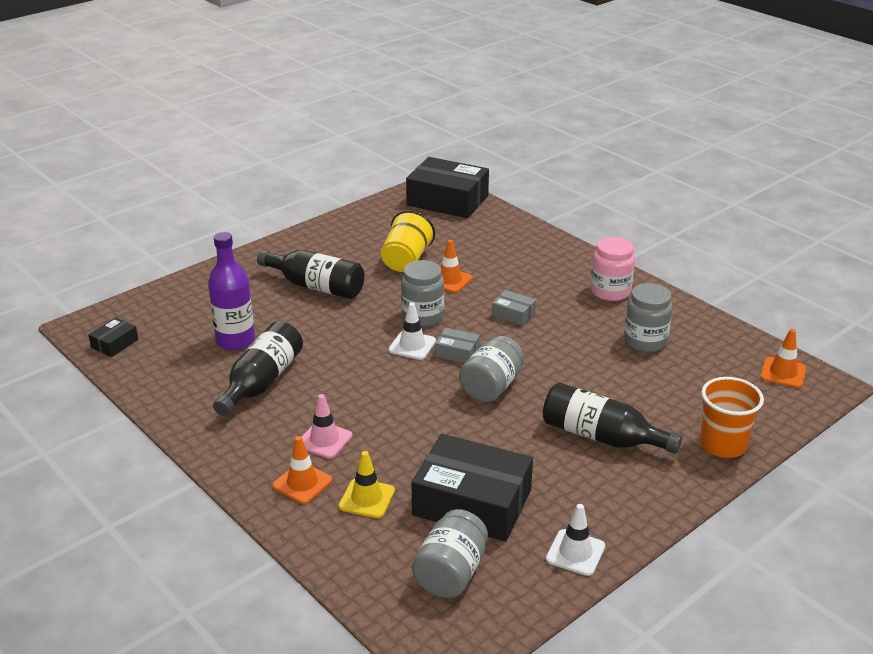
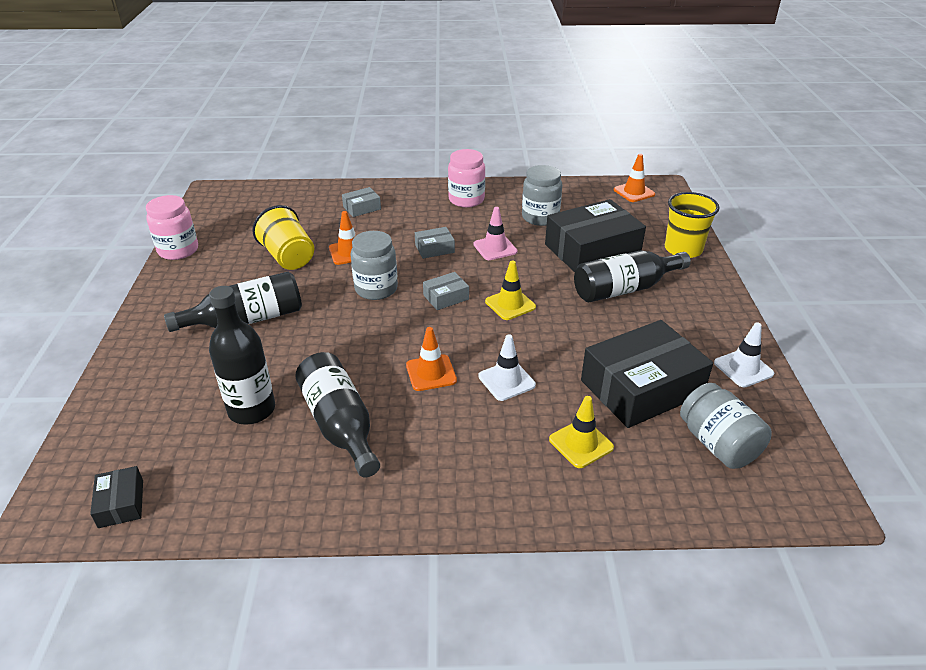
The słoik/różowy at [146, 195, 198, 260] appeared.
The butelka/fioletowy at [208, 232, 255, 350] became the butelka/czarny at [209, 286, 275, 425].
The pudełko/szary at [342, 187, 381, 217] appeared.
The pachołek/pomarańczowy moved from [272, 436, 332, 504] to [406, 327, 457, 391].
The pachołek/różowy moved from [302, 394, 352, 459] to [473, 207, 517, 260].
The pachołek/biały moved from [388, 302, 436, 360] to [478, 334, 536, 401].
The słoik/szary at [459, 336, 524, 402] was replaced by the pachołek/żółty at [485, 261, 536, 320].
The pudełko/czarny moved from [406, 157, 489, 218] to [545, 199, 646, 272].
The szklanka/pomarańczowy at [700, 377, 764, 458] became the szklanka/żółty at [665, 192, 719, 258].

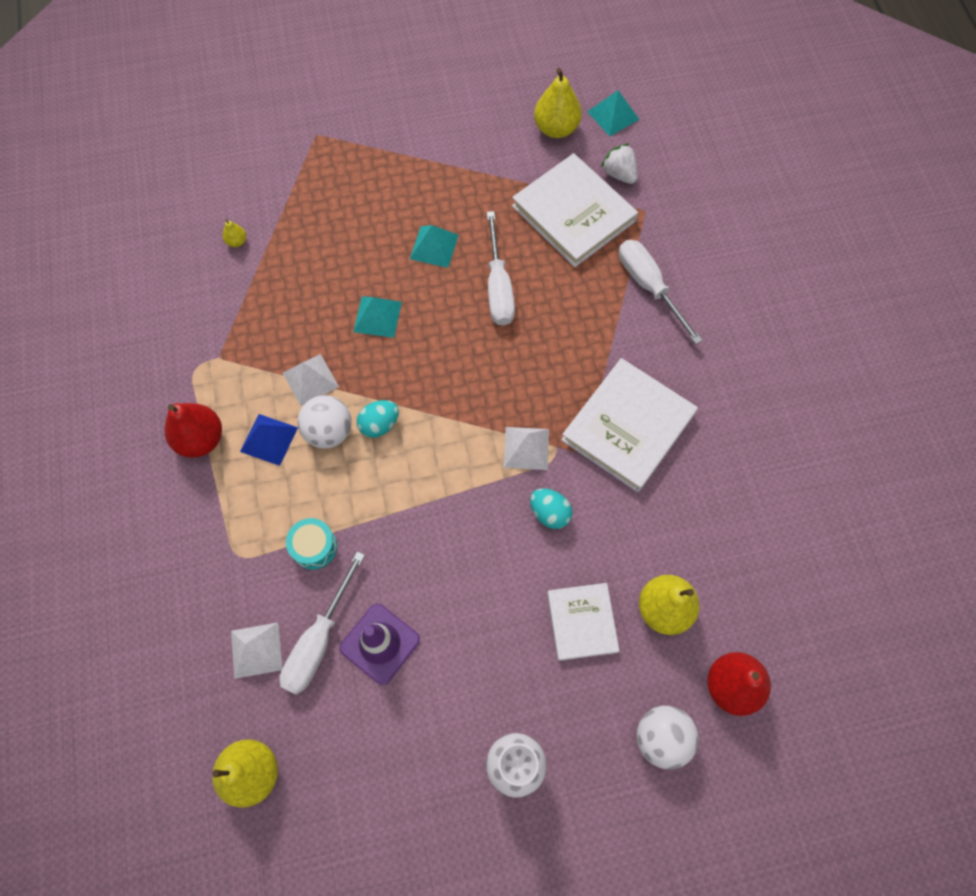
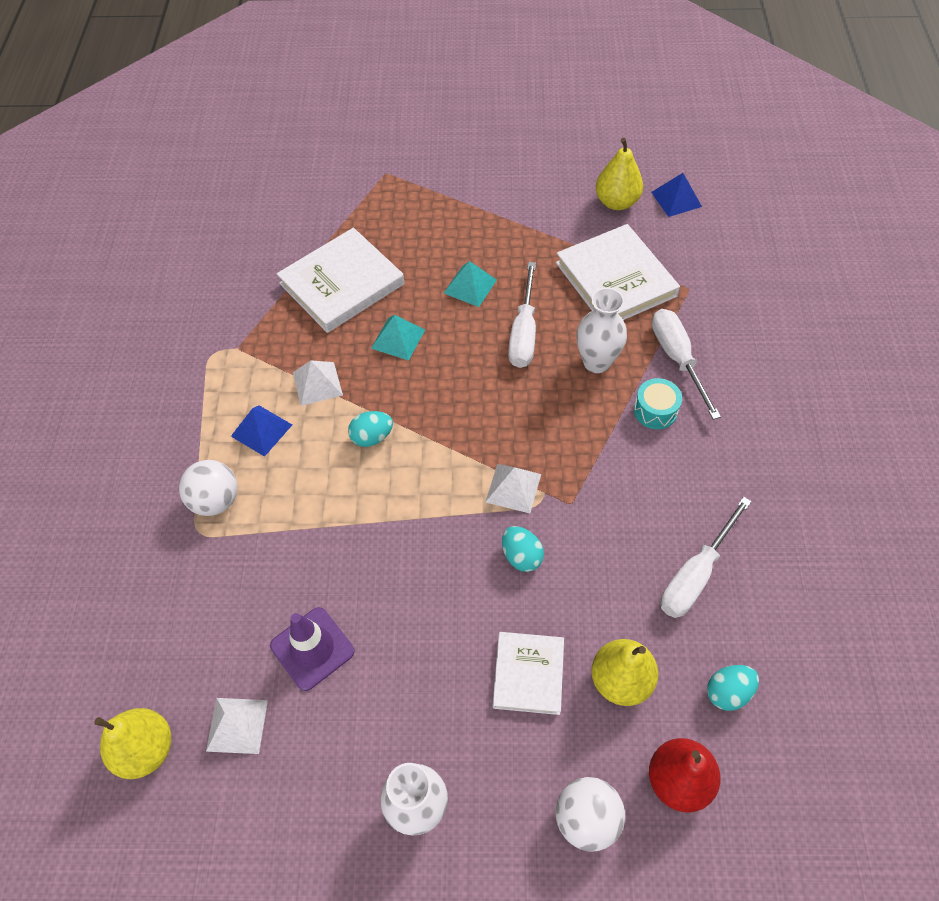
The piłka/biały moved from [298, 395, 351, 449] to [179, 460, 238, 516].
The piramida/biały moved from [231, 622, 283, 679] to [206, 698, 268, 754].
The książka/biały moved from [561, 358, 698, 492] to [276, 228, 404, 333].
The wazon/biały at [576, 287, 627, 373] appeared.
The bęben/turkusowy moved from [286, 518, 337, 570] to [634, 378, 682, 429].
The piramida/turkusowy at [587, 90, 640, 136] became the piramida/niebieski at [651, 173, 702, 217].
The śrubokręt/biały moved from [279, 552, 365, 695] to [661, 497, 752, 618].
The jajko/turkusowy at [707, 665, 759, 711] appeared.
The gruszka/czerwony at [164, 403, 222, 458] disappeared.
The gruszka/żółty at [223, 219, 246, 247] disappeared.
The truskawka/biały at [601, 143, 638, 184] disappeared.

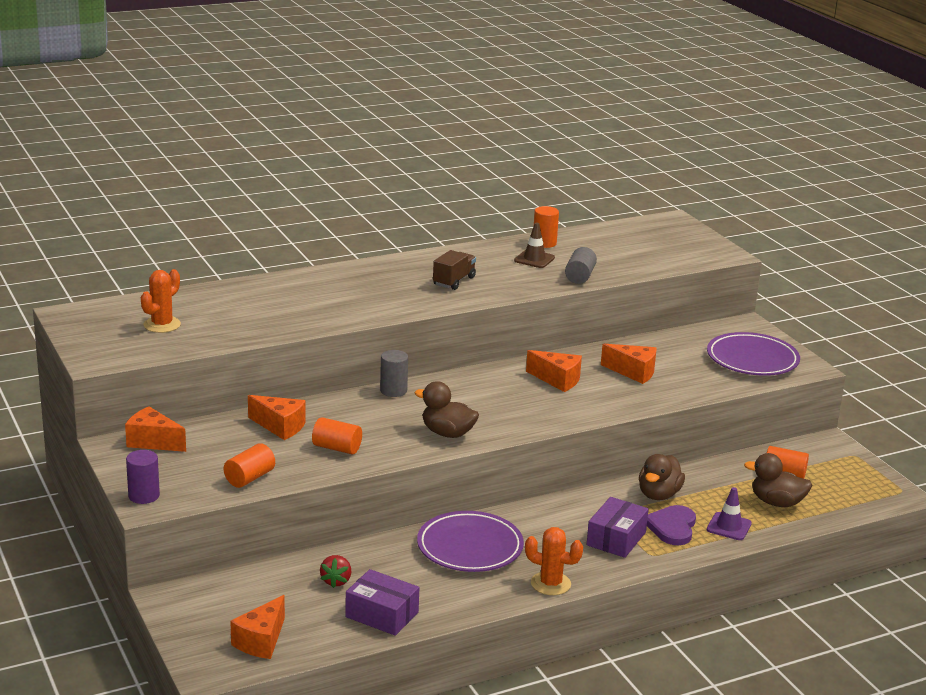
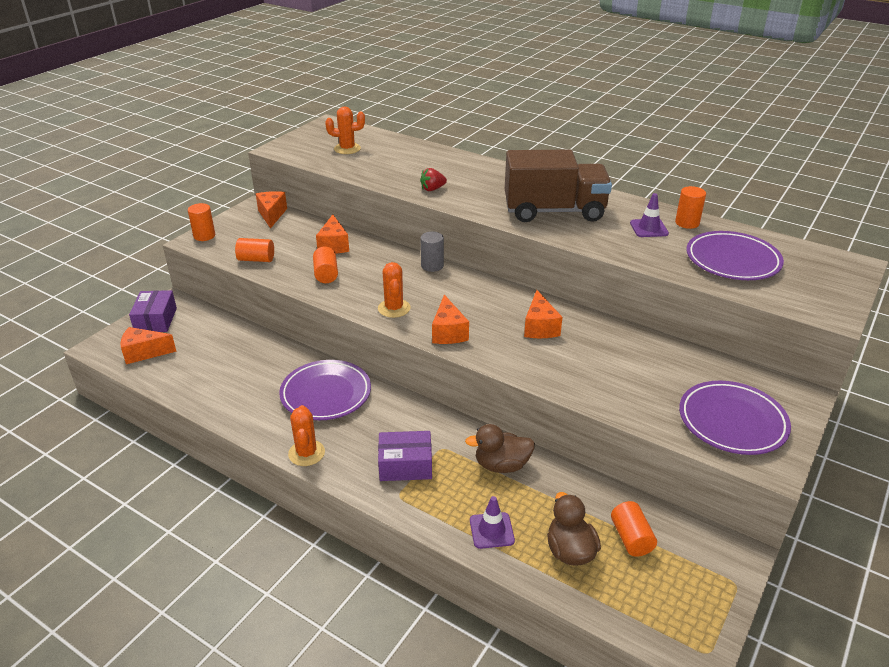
The pudełko/fioletowy moved from [345, 569, 419, 636] to [129, 290, 177, 332].
The walec/fioletowy at [126, 450, 160, 504] became the walec/pomarańczowy at [188, 203, 215, 241].
The kaczka/brązowy at [415, 381, 479, 438] was replaced by the kaktus/pomarańczowy at [378, 262, 410, 318].
The truskawka/czerwony moved from [320, 555, 352, 588] to [420, 168, 447, 191].
The ser/pomarańczowy moved from [601, 344, 657, 384] to [432, 295, 469, 344].
The ciężarówka/brązowy at [433, 250, 476, 290] changed to 2.16 times the size.
The pachołek/brązowy at [514, 223, 555, 268] became the pachołek/fioletowy at [630, 193, 669, 237].
The talerz/fioletowy at [686, 231, 784, 280] appeared.
The walec/szary at [565, 247, 597, 284] disappeared.
The serce/fioletowy at [647, 505, 696, 545] disappeared.

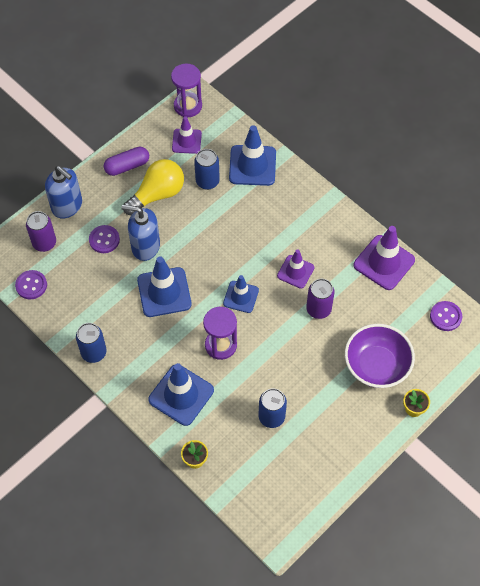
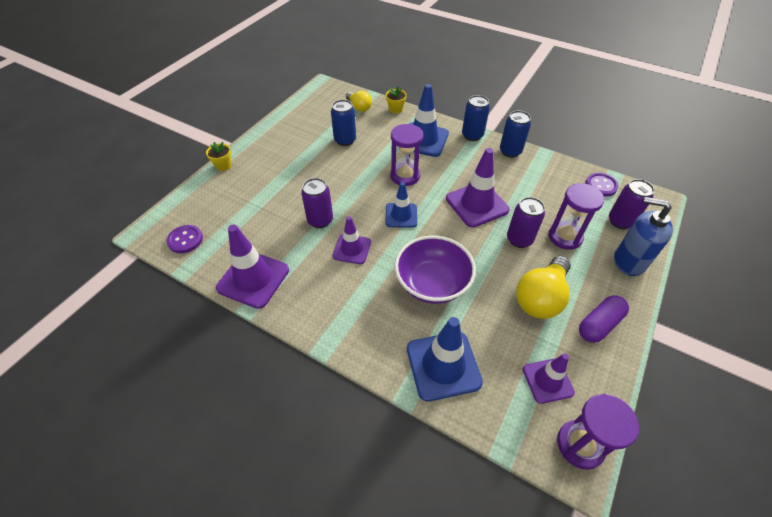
The żarówka/żółty at [346, 91, 372, 112] appeared.
The miska/fioletowy moved from [345, 324, 415, 388] to [395, 236, 476, 304].
The pachołek/niebieski at [137, 256, 192, 317] became the pachołek/fioletowy at [446, 148, 510, 228].
The puszka/niebieski moved from [194, 149, 220, 190] to [462, 95, 490, 141].
The dozownik mydła/niebieski at [121, 205, 160, 261] was replaced by the puszka/fioletowy at [507, 197, 545, 248].
The guzik/fioletowy at [89, 225, 120, 253] was replaced by the klepsydra/fioletowy at [548, 183, 604, 250].

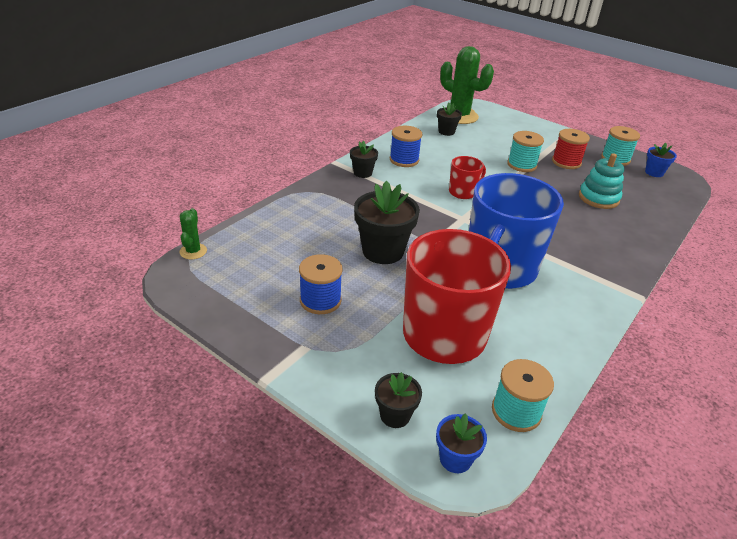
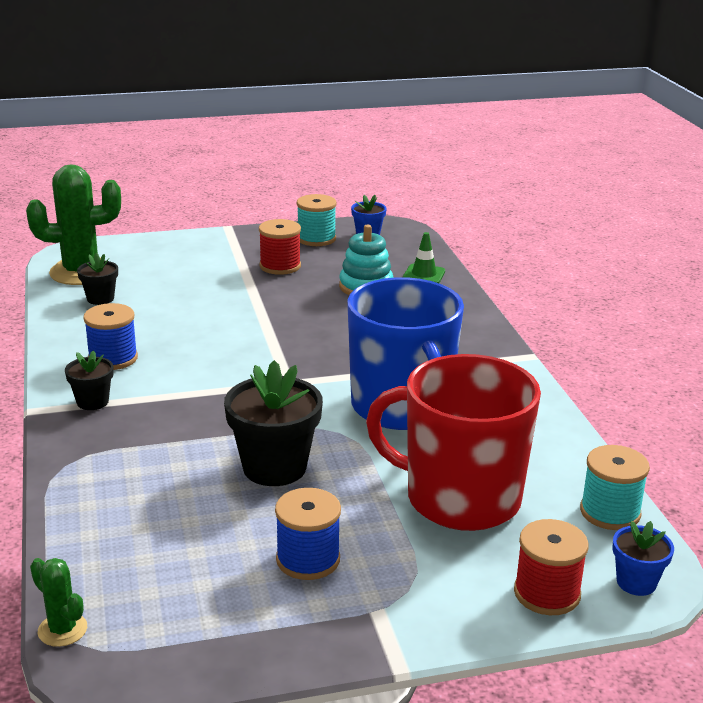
The pachołek/zielony at [403, 232, 445, 283] appeared.
The doniczka/czarny at [375, 372, 422, 428] was replaced by the szpulka/czerwony at [514, 519, 589, 615].
The kubek/czerwony at [449, 156, 486, 199] disappeared.
The szpulka/turkusowy at [507, 131, 544, 172] disappeared.

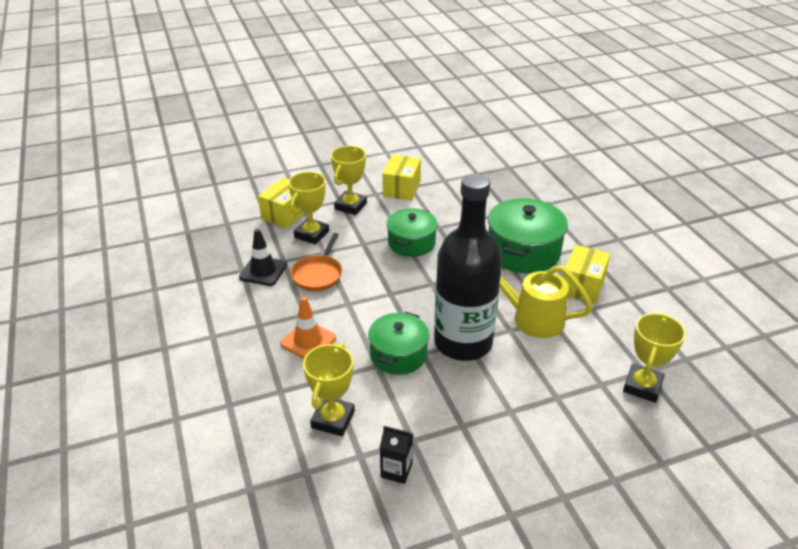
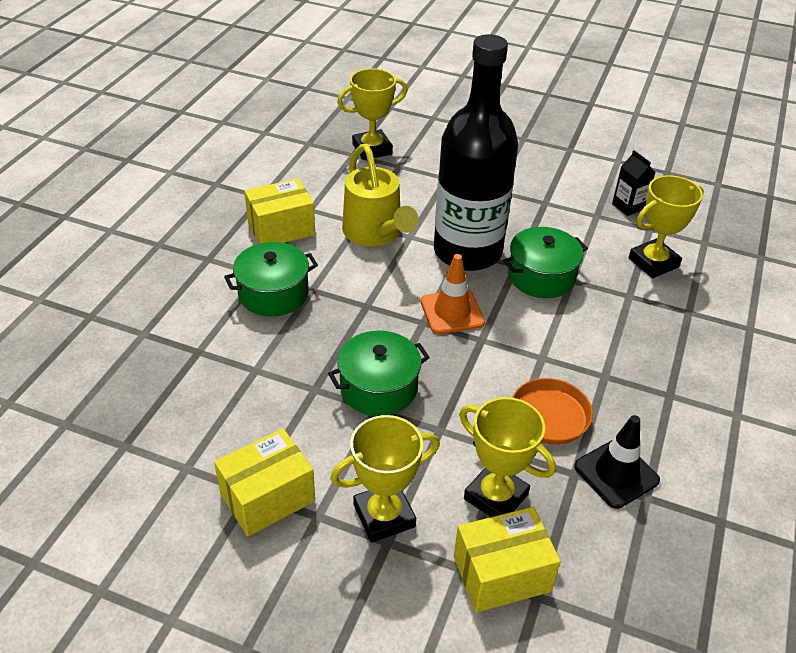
The garnek/zielony at [488, 198, 568, 273] changed to 0.66 times the size.
The pachołek/pomarańczowy moved from [280, 296, 336, 359] to [421, 254, 485, 334].
The puchar/żółty at [288, 172, 329, 245] turned 60 degrees clockwise.

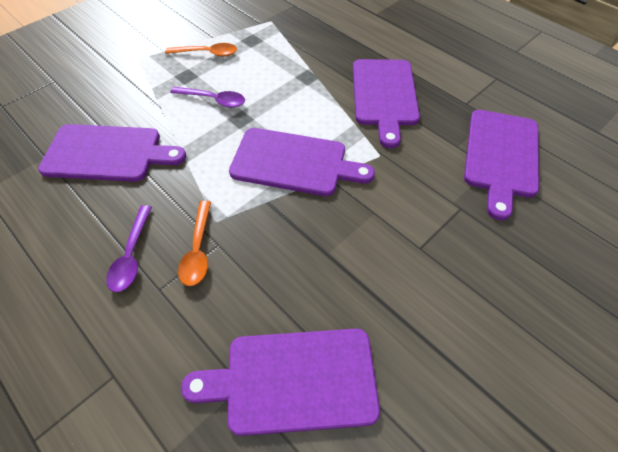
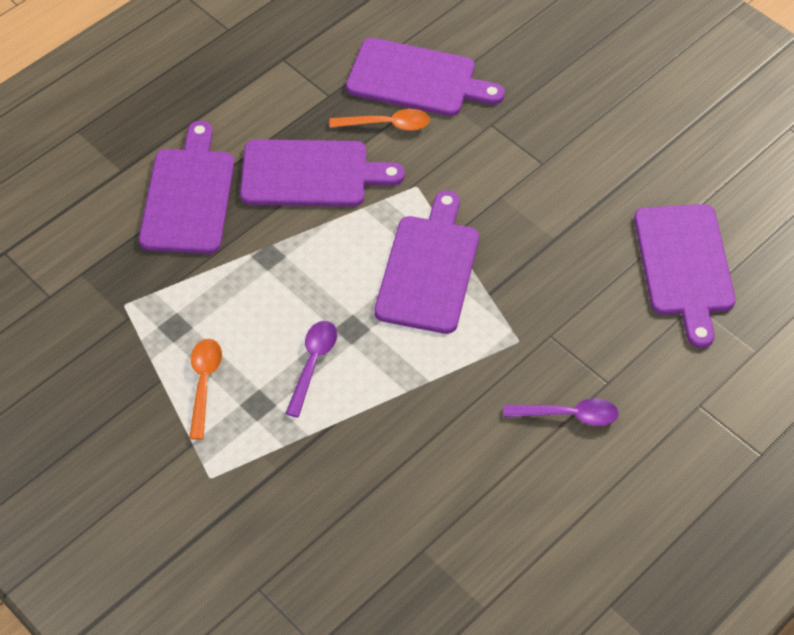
The deska do krojenia/fioletowy moved from [38, 124, 186, 182] to [139, 121, 234, 254].
The łyżka/pomarańczowy moved from [178, 201, 211, 286] to [329, 109, 430, 131].

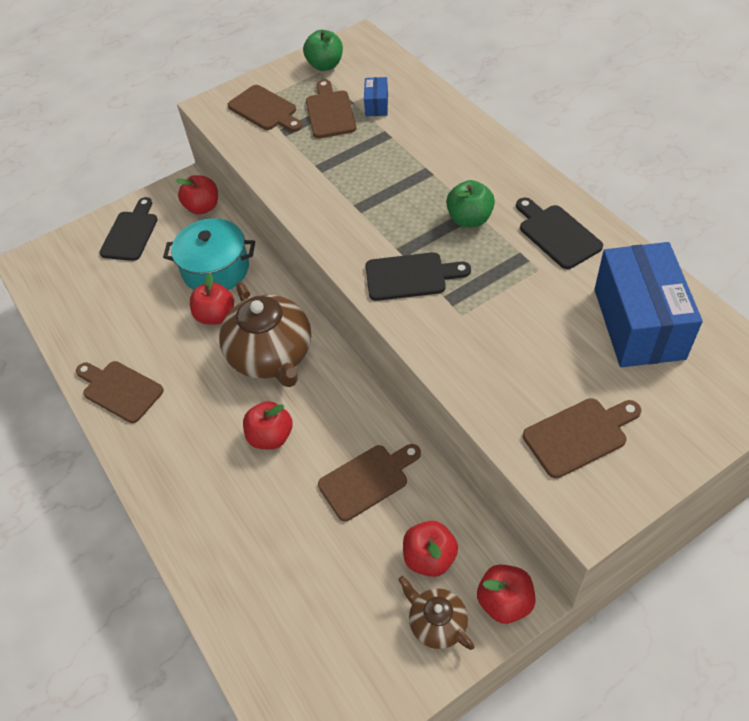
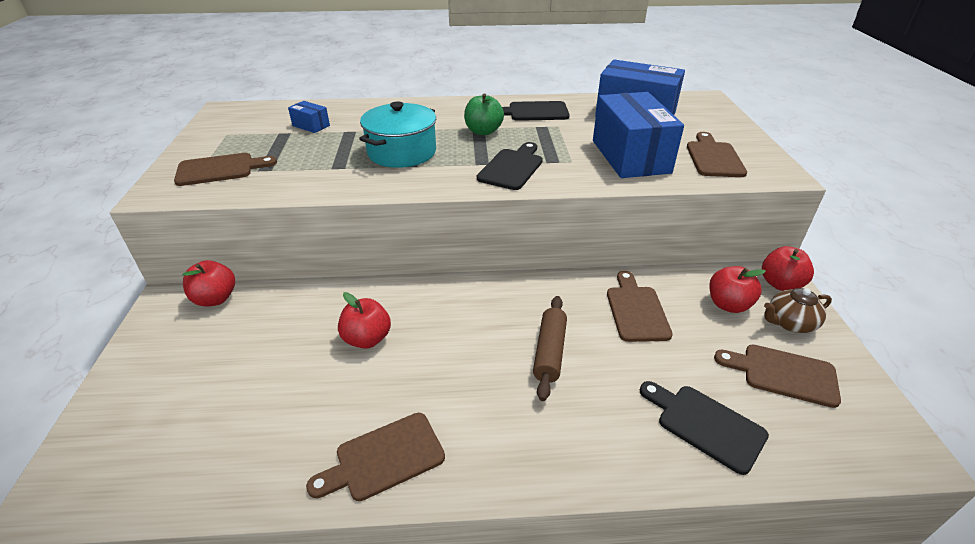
The garnek/turkusowy moved from [163, 218, 255, 290] to [359, 102, 436, 168].
The jabłko/czerwony at [243, 401, 293, 449] was replaced by the wałek do ciasta/brązowy at [533, 296, 567, 401].
The pudełko/niebieski at [593, 92, 684, 178] appeared.
The deska do krojenia/czarny moved from [99, 197, 158, 261] to [640, 381, 769, 475].
The deska do krojenia/brązowy moved from [306, 79, 357, 138] to [714, 344, 841, 408].
The imbryk/brązowy at [219, 281, 311, 387] disappeared.
The jabłko/zielony at [303, 30, 343, 71] disappeared.

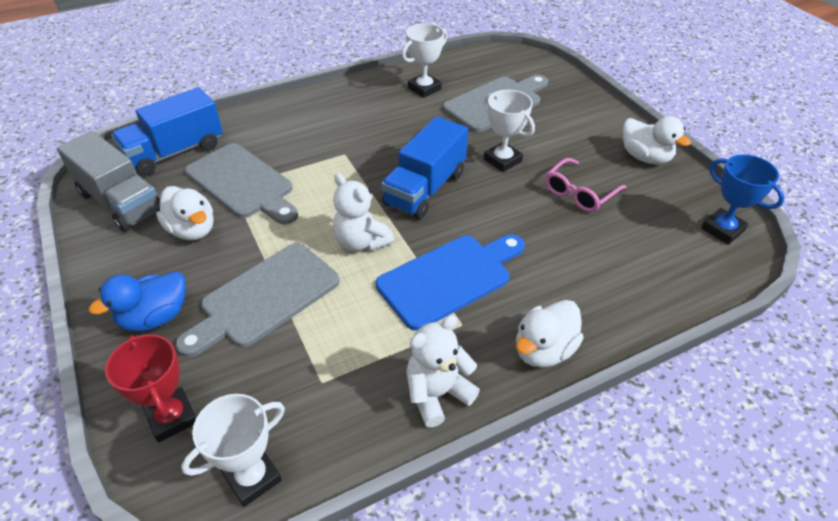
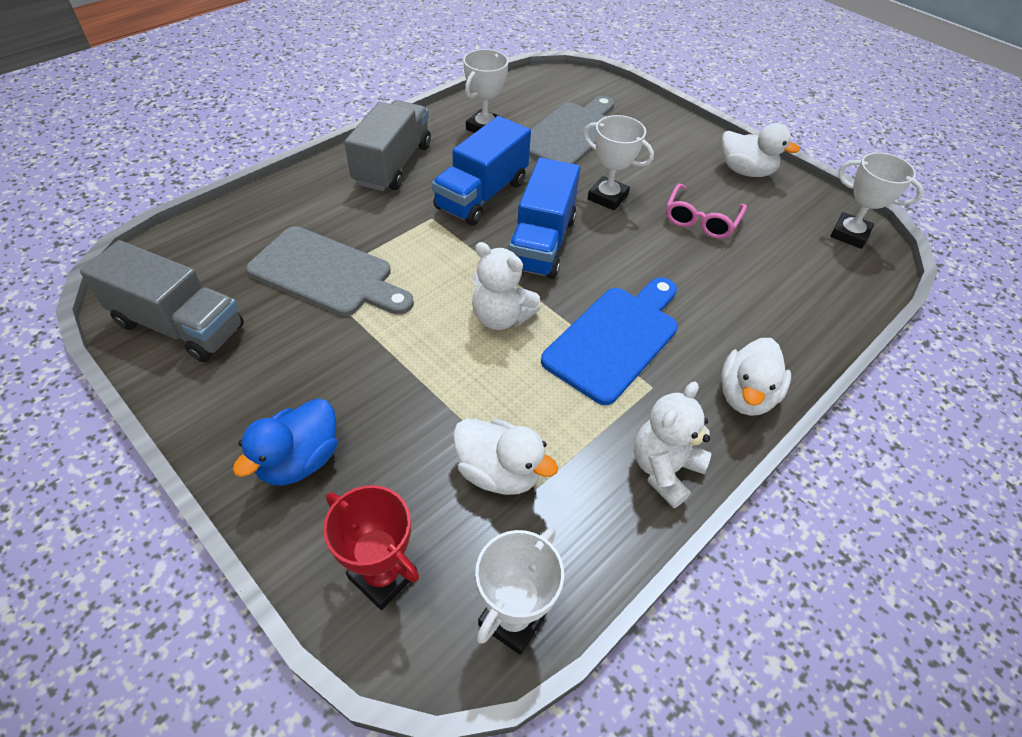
The ciężarówka/szary at [344, 100, 431, 191] appeared.
The ciężarówka/niebieski moved from [111, 87, 223, 176] to [432, 116, 531, 225].
The kaczka/biały moved from [156, 186, 214, 240] to [453, 418, 558, 495].
The puchar/niebieski at [701, 154, 785, 245] became the puchar/biały at [830, 152, 924, 249].
The deska do krojenia/szary at [175, 243, 340, 357] disappeared.

